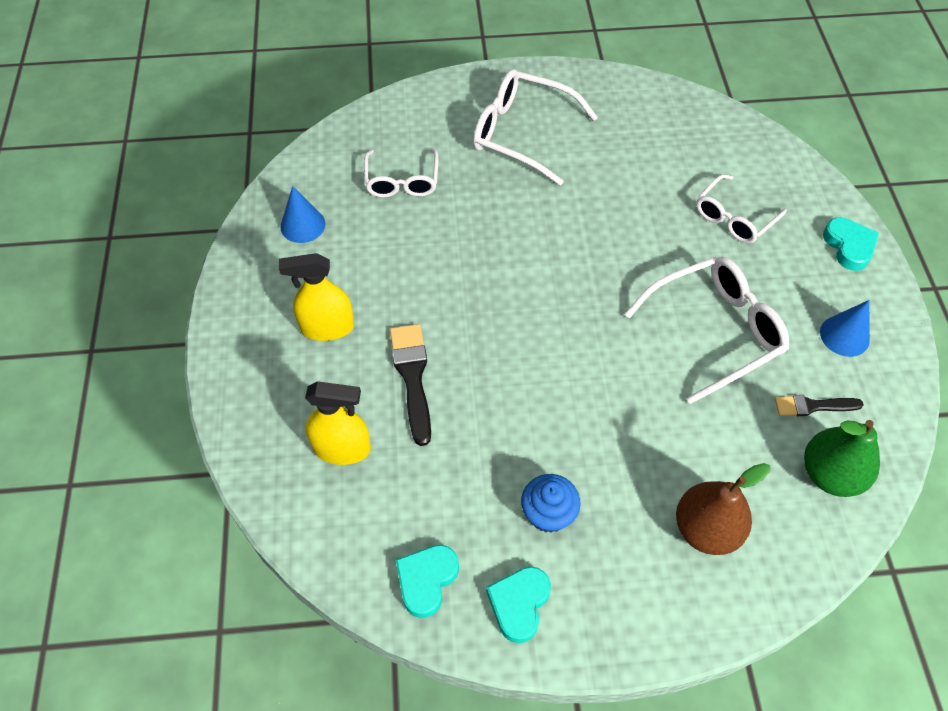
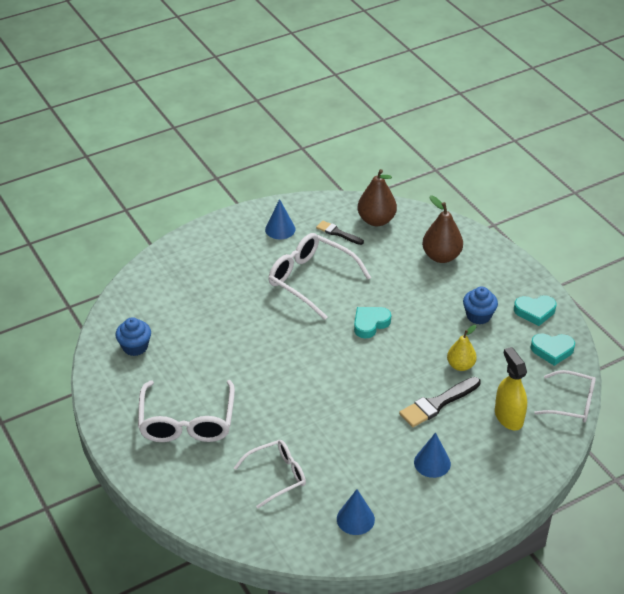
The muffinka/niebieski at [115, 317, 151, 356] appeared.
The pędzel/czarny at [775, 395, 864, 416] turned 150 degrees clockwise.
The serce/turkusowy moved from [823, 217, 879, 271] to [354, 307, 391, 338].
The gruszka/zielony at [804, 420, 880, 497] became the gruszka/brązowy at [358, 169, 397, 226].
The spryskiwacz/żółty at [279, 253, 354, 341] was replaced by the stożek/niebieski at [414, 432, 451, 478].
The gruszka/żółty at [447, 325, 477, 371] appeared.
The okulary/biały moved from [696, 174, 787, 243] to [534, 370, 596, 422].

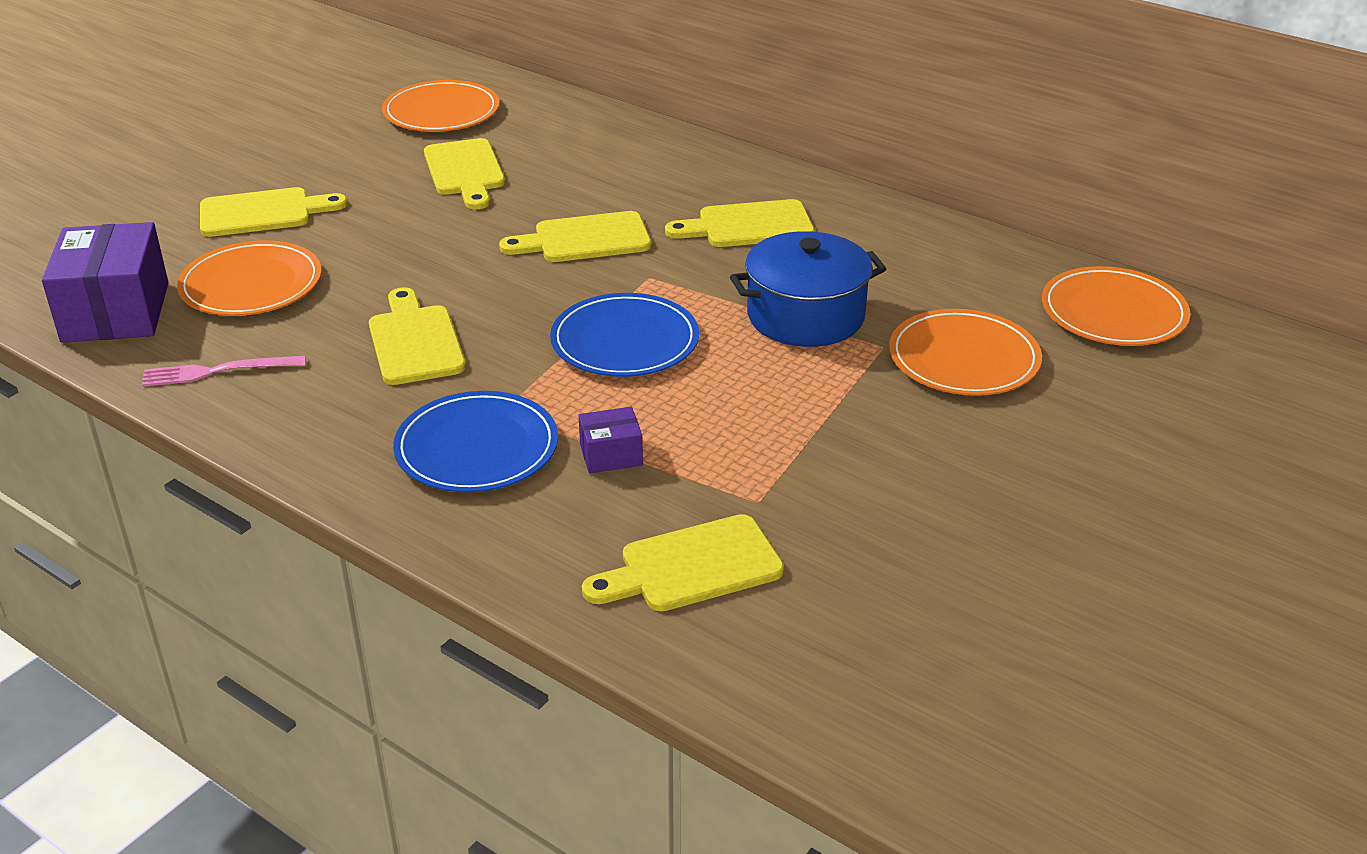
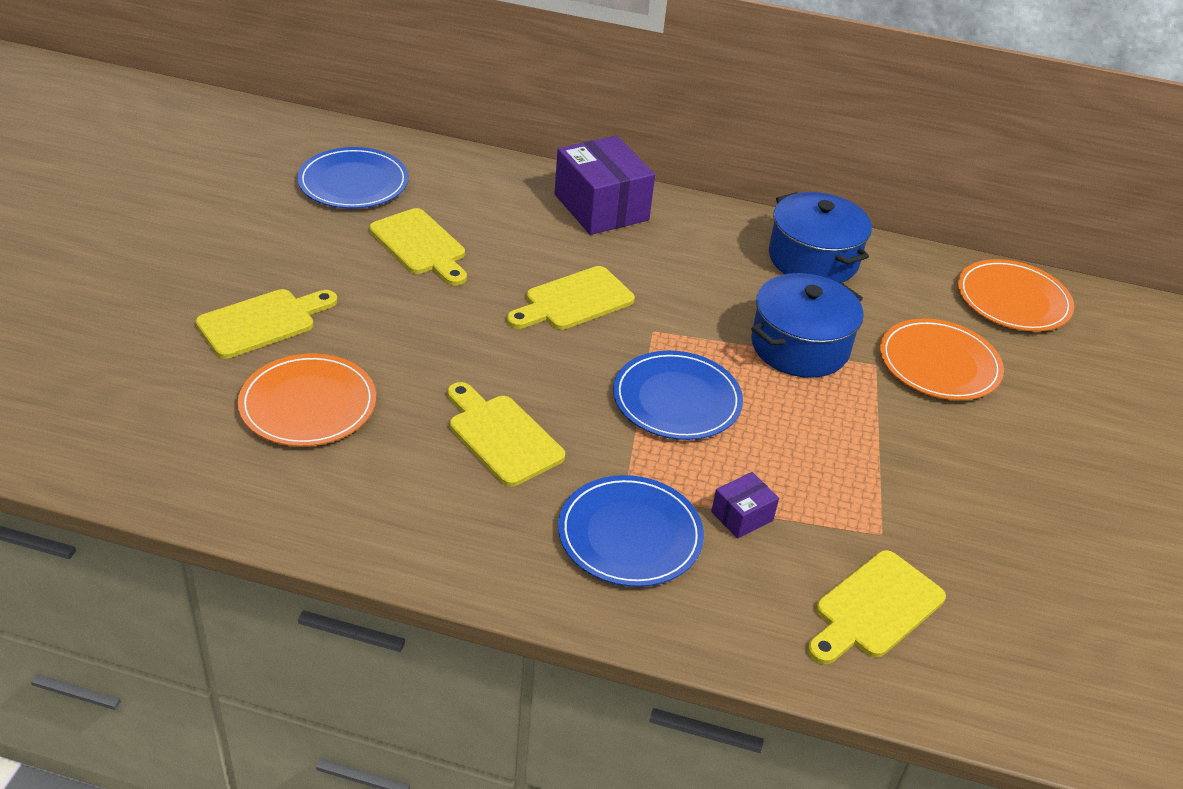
The talerz/pomarańczowy at [382, 80, 500, 132] became the talerz/niebieski at [297, 147, 409, 209].
The pudełko/fioletowy moved from [42, 222, 168, 343] to [554, 136, 655, 235].
The garnek/niebieski at [769, 192, 872, 283] appeared.
The widelec/różowy at [142, 356, 306, 387] disappeared.
The deska do krojenia/żółty at [665, 199, 815, 247] disappeared.

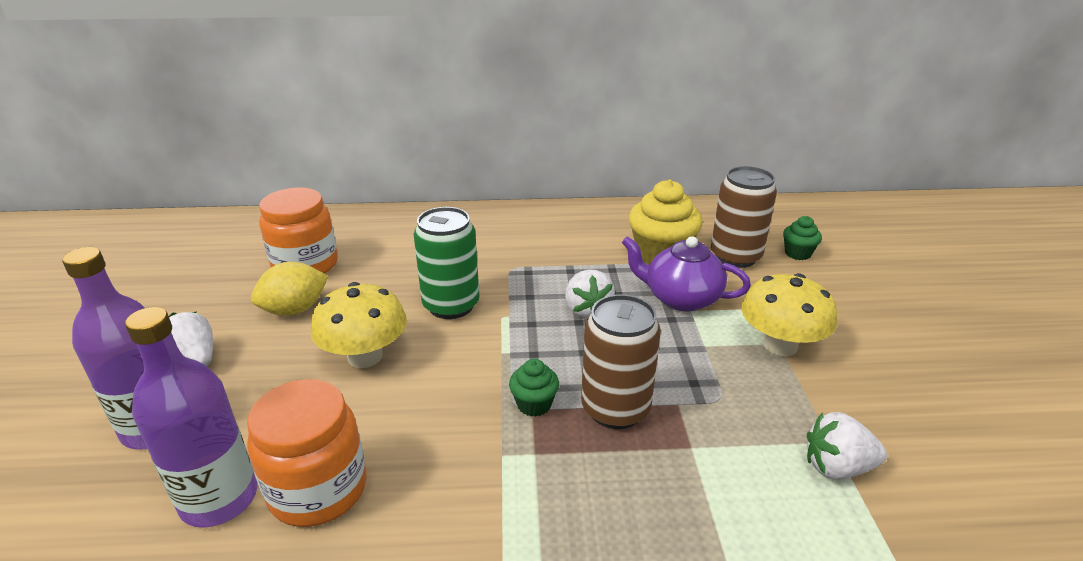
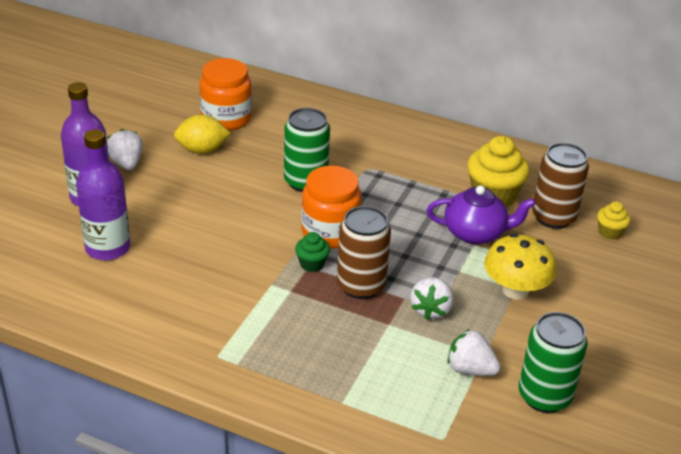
The słoik/pomarańczowy moved from [247, 379, 367, 527] to [301, 166, 361, 249].
The truskawka/biały moved from [565, 270, 615, 318] to [410, 277, 453, 320].
The imbryk/fioletowy at [622, 236, 751, 311] turned 135 degrees clockwise.
The puszka/zielony at [519, 312, 588, 413] appeared.
The muffinka/zielony at [783, 216, 822, 260] became the muffinka/żółty at [597, 202, 631, 240].
The grzyb/żółty at [311, 282, 407, 368] disappeared.

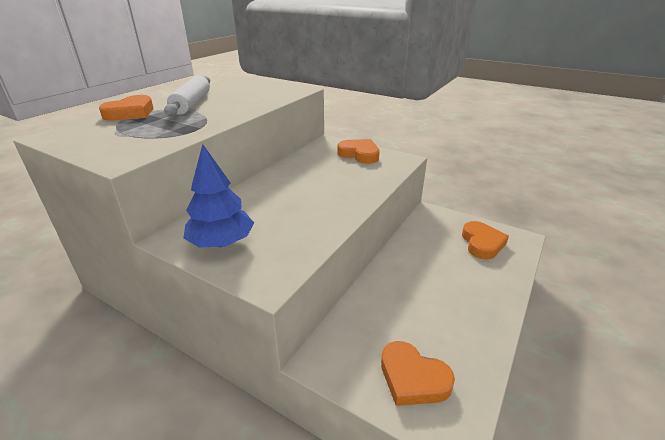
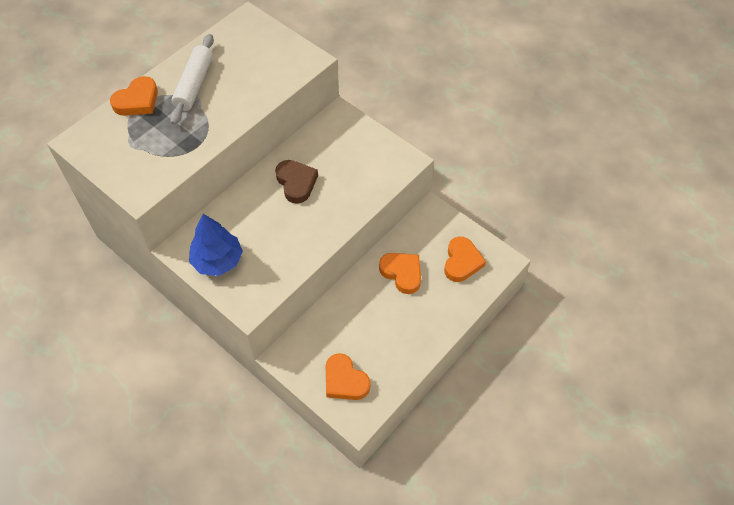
The serce/brązowy at [275, 160, 318, 204] appeared.
The serce/pomarańczowy moved from [337, 139, 380, 164] to [379, 253, 421, 294].

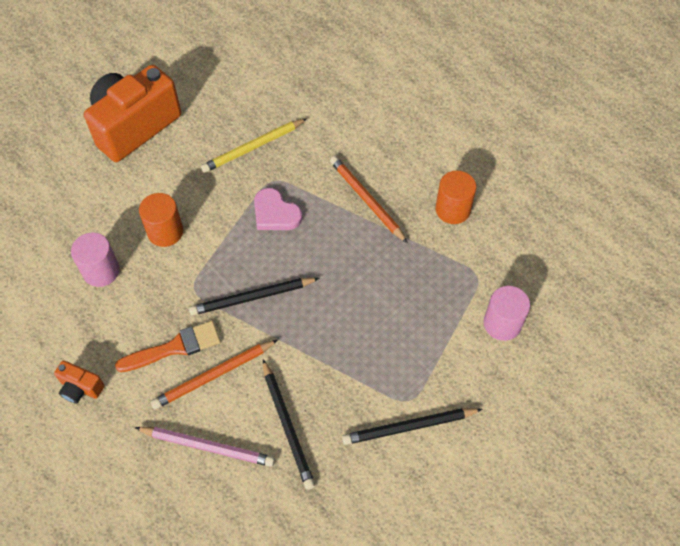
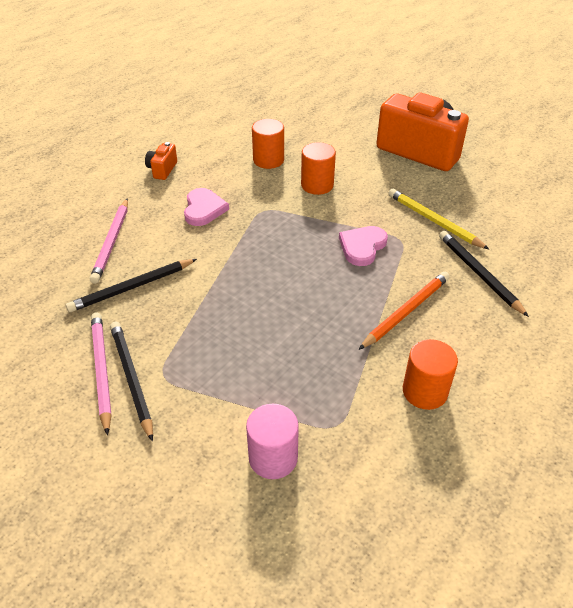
The ołówek/różowy at [91, 312, 112, 435] appeared.
The pędzel/pomarańczowy at [115, 321, 220, 372] was replaced by the serce/różowy at [184, 188, 229, 226].
The walec/różowy at [71, 233, 120, 287] became the walec/pomarańczowy at [252, 119, 284, 169].
The ołówek/czarny moved from [189, 278, 320, 316] to [439, 231, 529, 317].
The ołówek/pomarańczowy at [151, 340, 278, 409] disappeared.

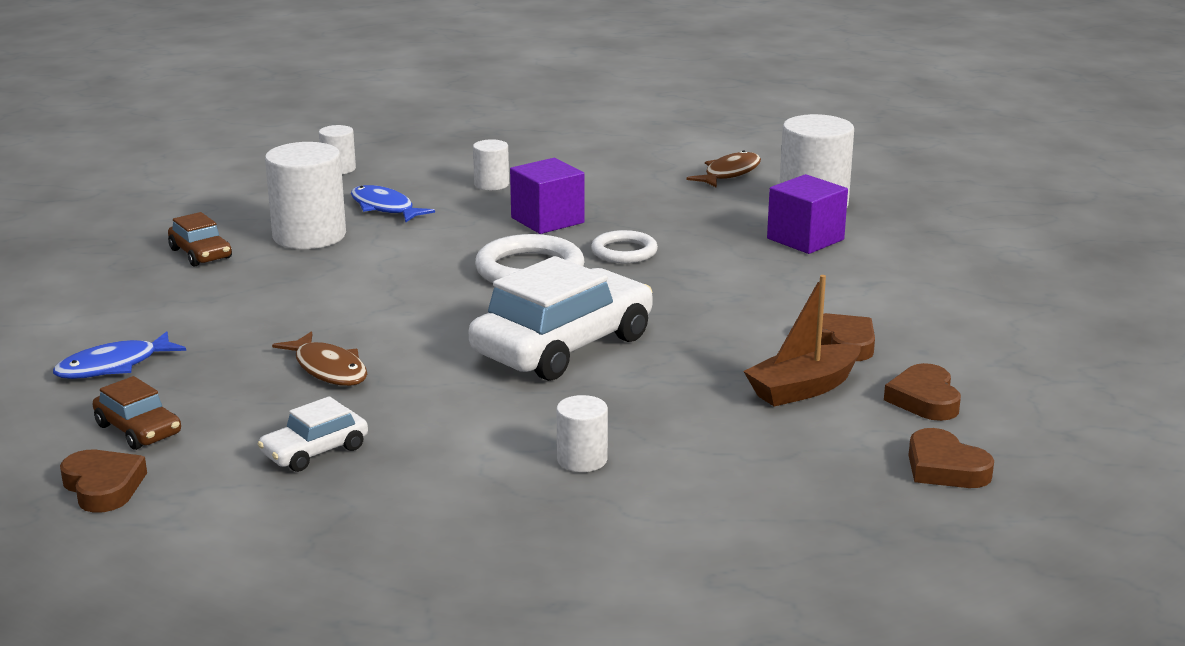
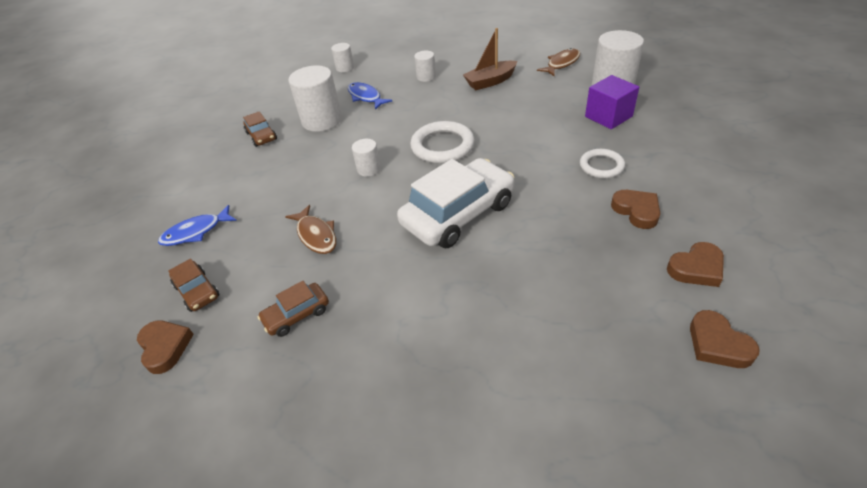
The samochód/biały at [258, 396, 368, 472] became the samochód/brązowy at [258, 281, 329, 337].
The walec/biały moved from [556, 395, 608, 472] to [352, 139, 381, 177].
The łódka/brązowy moved from [743, 275, 861, 407] to [463, 28, 517, 90].
The pierścień/biały moved from [591, 230, 658, 264] to [580, 149, 625, 178].
The serce/brązowy at [884, 363, 961, 421] turned 120 degrees counterclockwise.
The sześcian/fioletowy at [510, 158, 585, 234] disappeared.

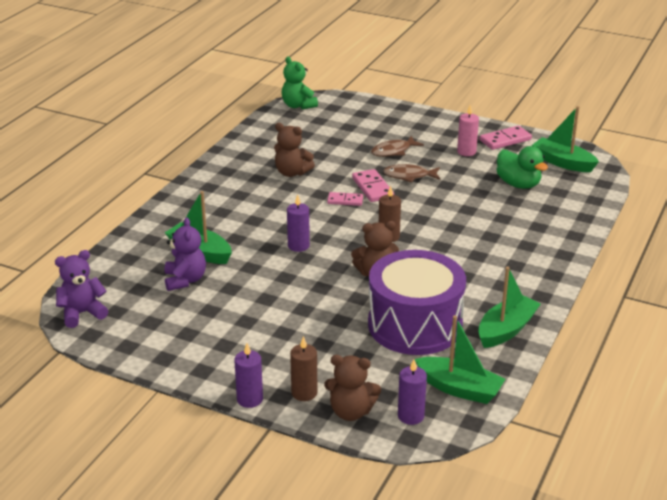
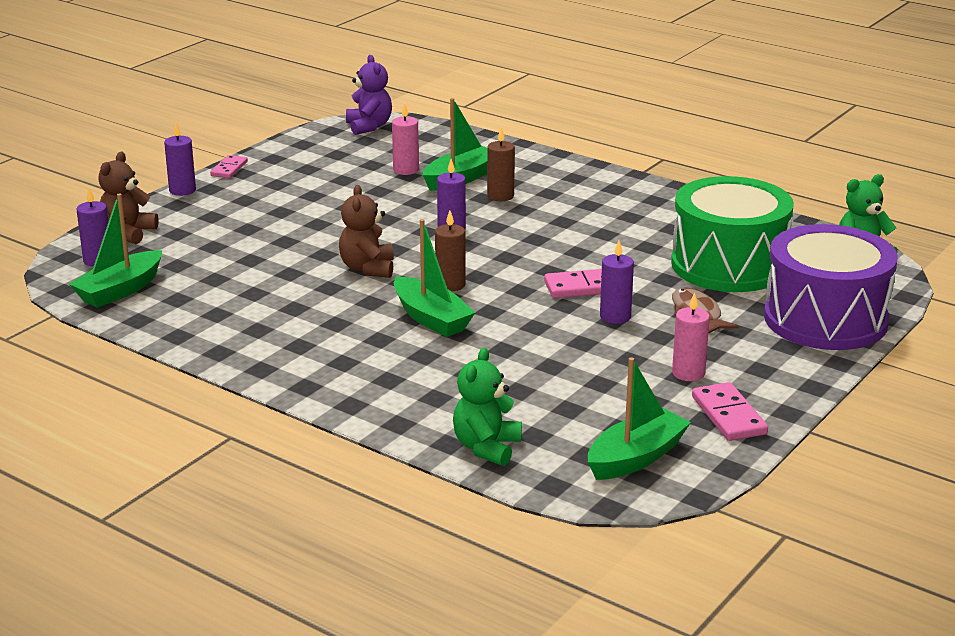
The kostka domina/różowy moved from [327, 192, 363, 206] to [210, 155, 248, 178].
The miś/fioletowy at [165, 218, 206, 291] was replaced by the świeca/różowy at [392, 103, 419, 175].
The łódka/zielony moved from [478, 267, 541, 348] to [394, 219, 475, 337].
The miś/zielony at [453, 348, 522, 466] appeared.
The świeca/brązowy moved from [290, 336, 317, 401] to [487, 127, 515, 201].
The ryba/brązowy at [383, 164, 440, 183] was replaced by the świeca/fioletowy at [600, 241, 634, 324].
The bęben/zielony at [671, 176, 794, 292] appeared.
The bęben/fioletowy moved from [368, 250, 466, 355] to [764, 224, 898, 350].
The miś/brązowy at [274, 123, 315, 177] disappeared.
The kaczka/zielony at [496, 146, 548, 189] disappeared.

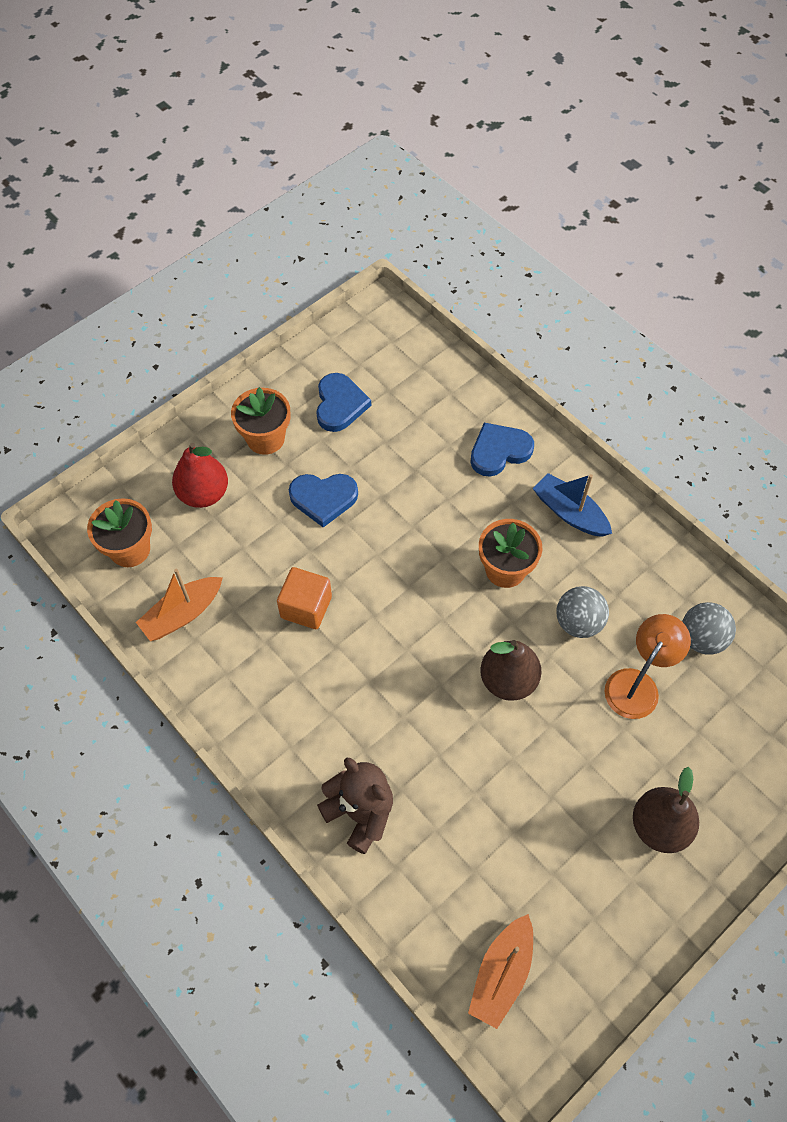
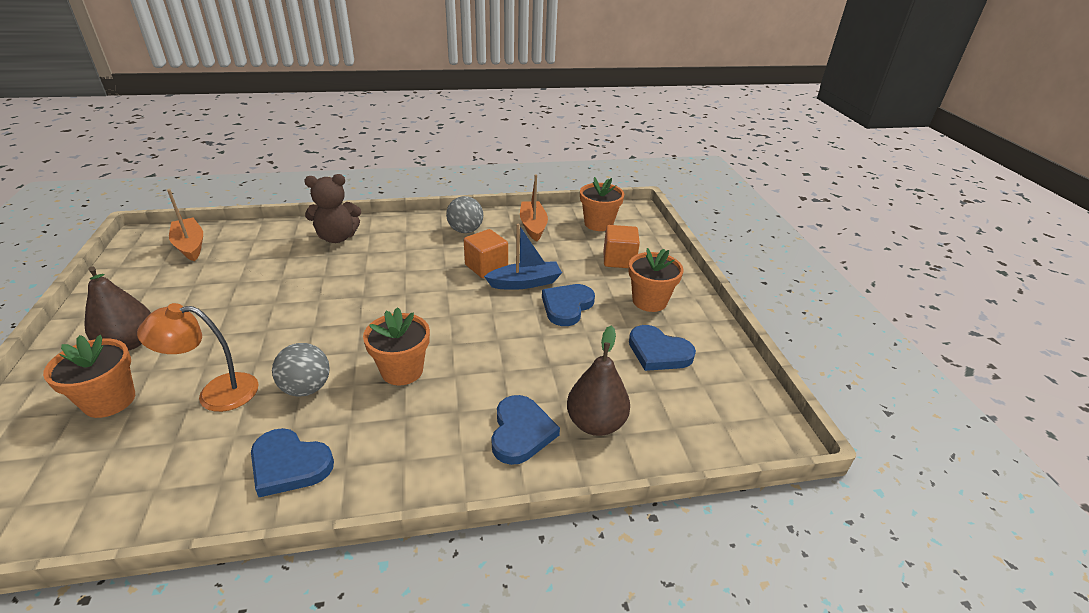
The doniczka/pomarańczowy at [43, 335, 135, 418] appeared.
The lampka/pomarańczowy at [605, 614, 691, 719] turned 105 degrees clockwise.
The serce/niebieski at [251, 428, 334, 497] appeared.
The piłka/szary moved from [682, 602, 736, 655] to [446, 196, 483, 233].
The łódka/niebieski moved from [532, 473, 612, 537] to [484, 224, 562, 290].
The gruszka/brązowy moved from [480, 640, 541, 701] to [567, 326, 630, 436].
The gruszka/czerwony at [172, 443, 228, 508] was replaced by the sześcian/pomarańczowy at [604, 225, 640, 268].

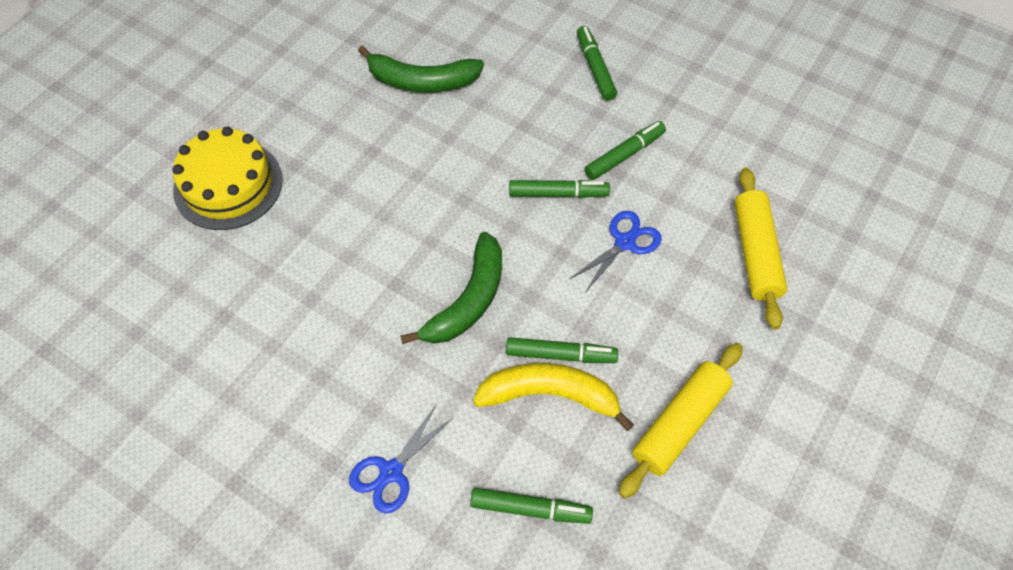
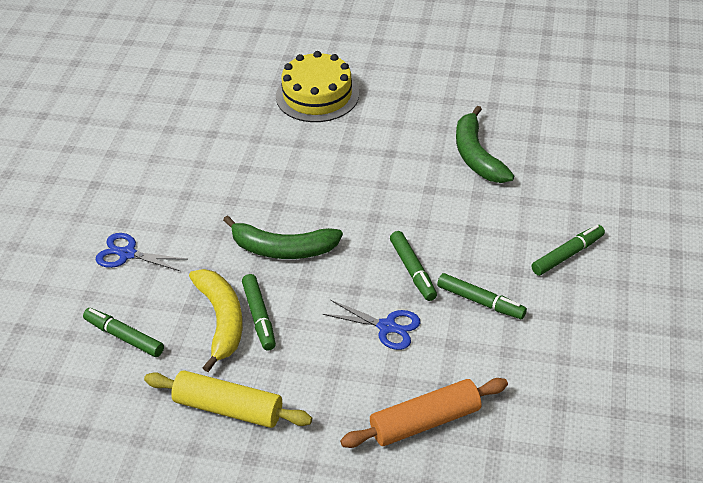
The flamaster/zielony at [470, 488, 593, 524] turned 135 degrees clockwise.
The wałek do ciasta/żółty at [734, 168, 787, 329] became the wałek do ciasta/pomarańczowy at [340, 378, 508, 448].

